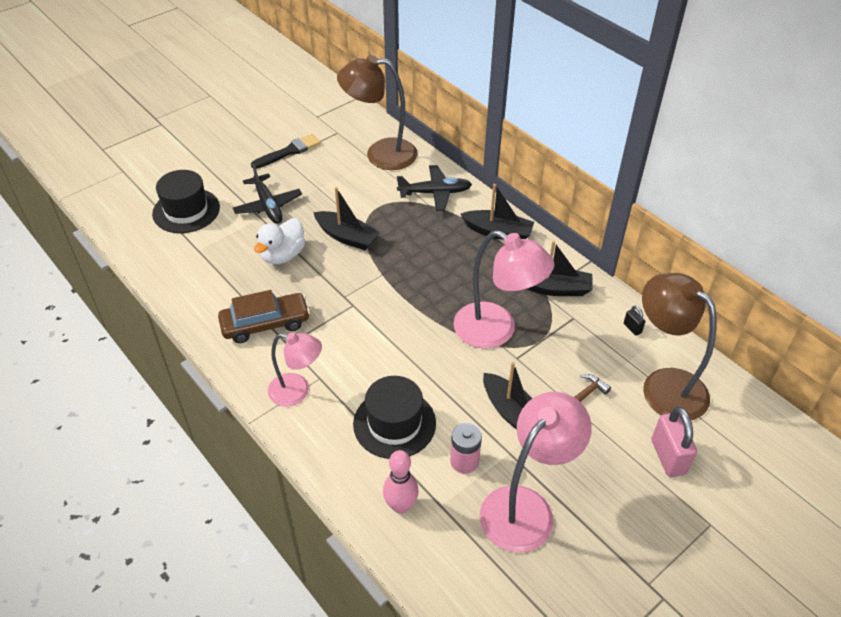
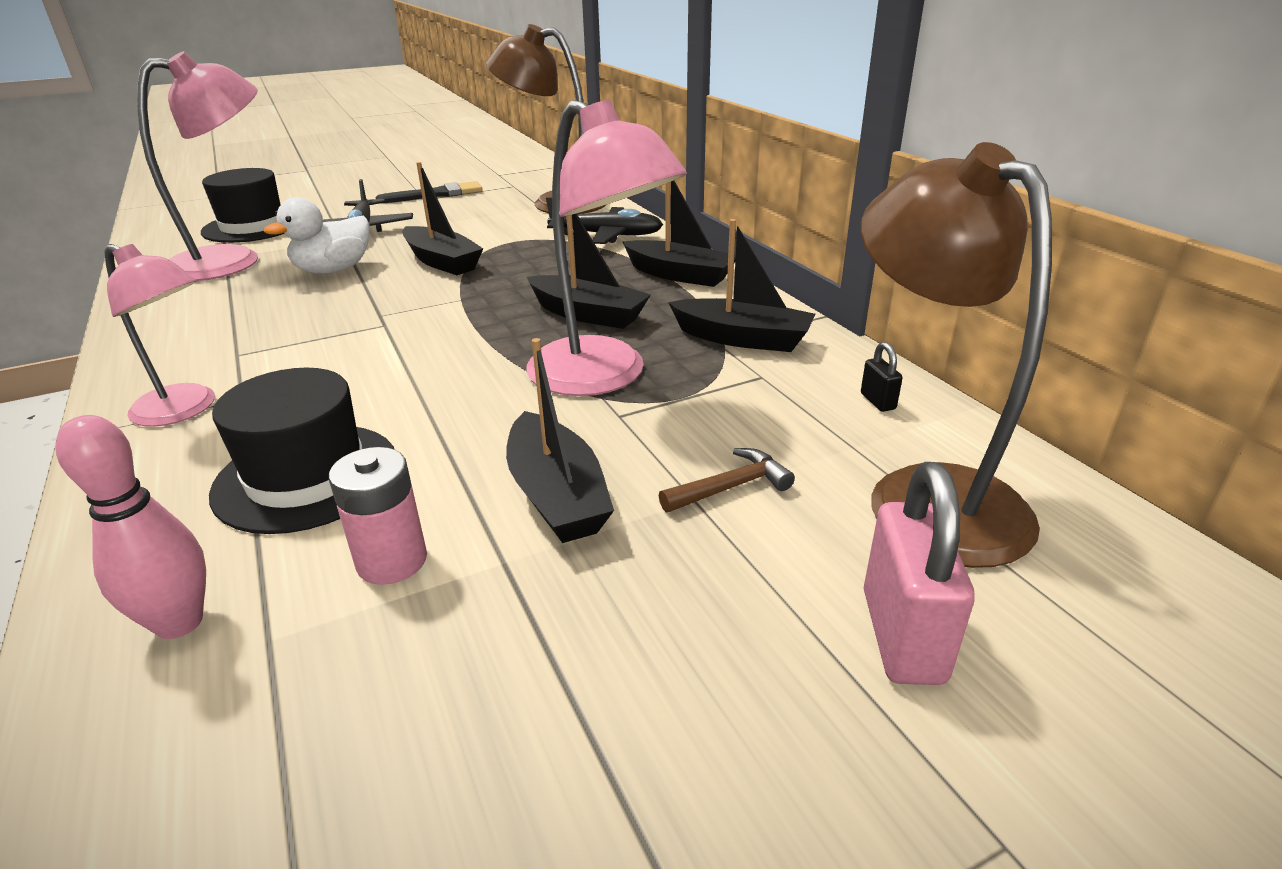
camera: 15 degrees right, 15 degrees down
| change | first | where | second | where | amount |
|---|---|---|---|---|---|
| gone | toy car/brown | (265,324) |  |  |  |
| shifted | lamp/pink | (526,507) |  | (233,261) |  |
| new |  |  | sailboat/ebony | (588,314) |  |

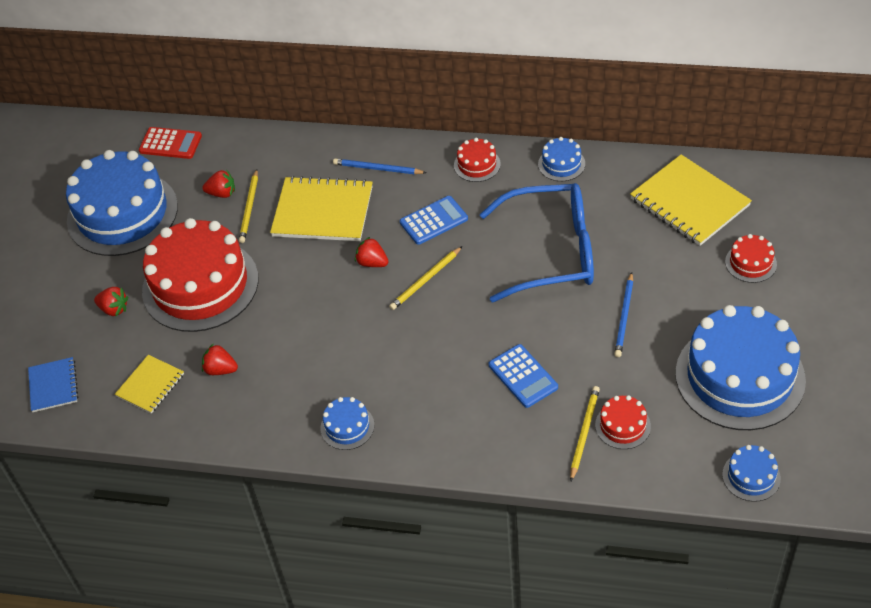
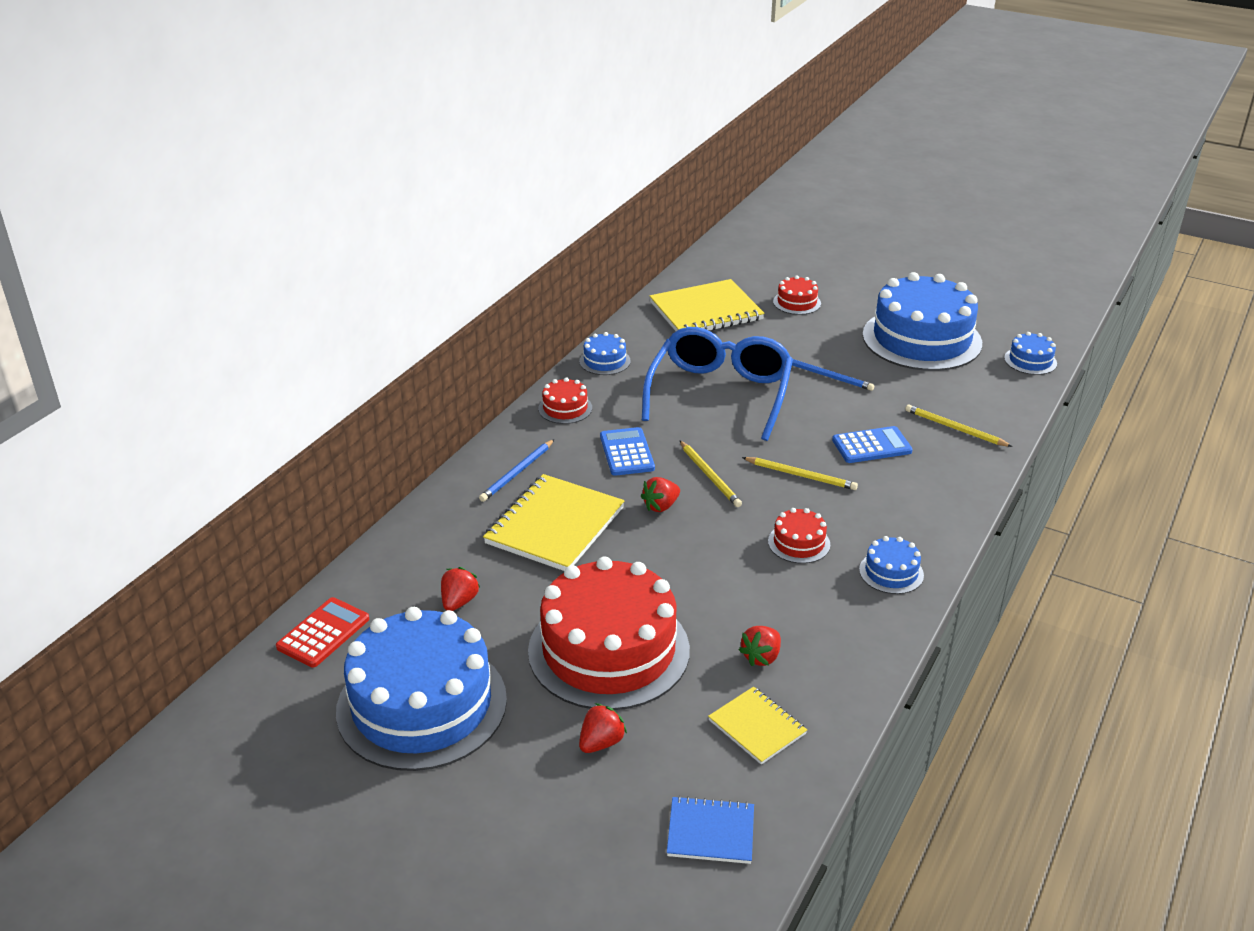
camera: 75 degrees left, 15 degrees down
| change | first | where | second | where | amount |
|---|---|---|---|---|---|
| shifted | lead pencil/bright yellow | (249,208) |  | (801,475) |  |
| shifted | gateau/crimson | (622,425) |  | (799,543) |  |

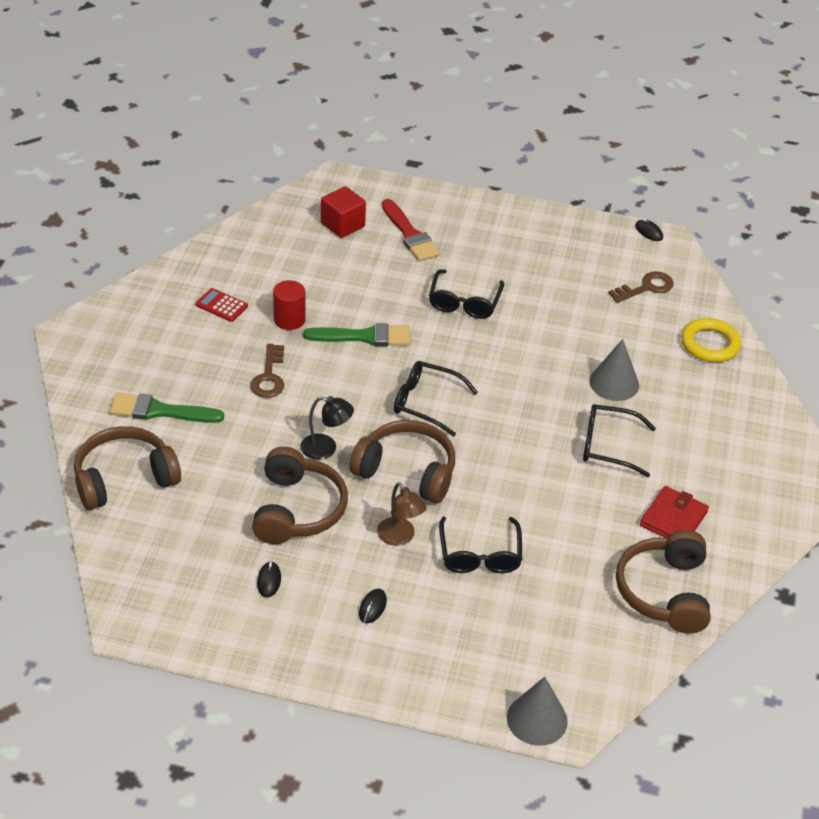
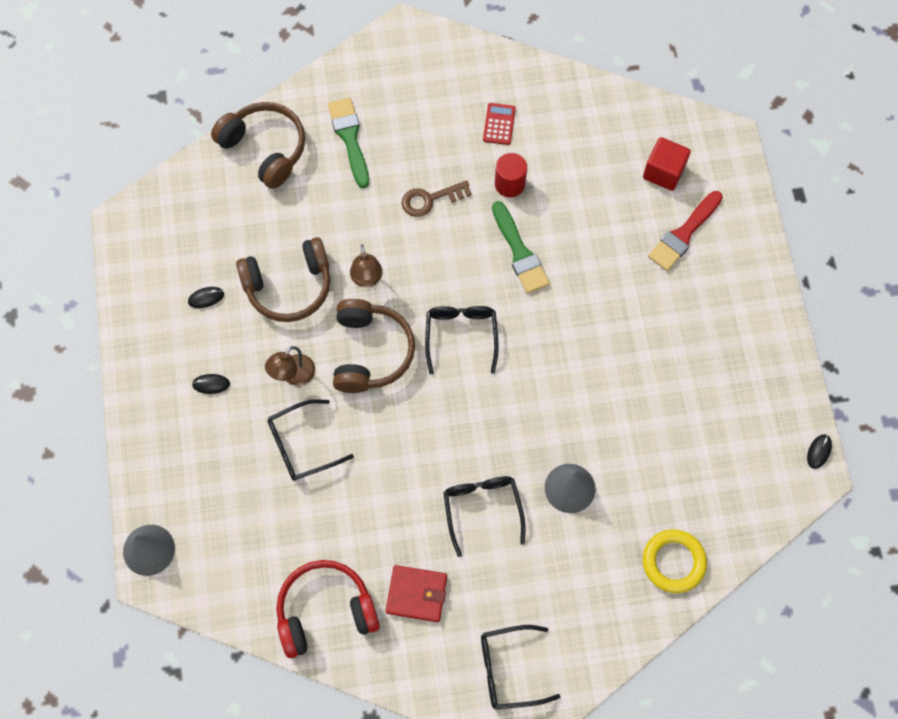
camera: 70 degrees right, 25 degrees up
| change | first | where | second | where | amount |
|---|---|---|---|---|---|
| repainted | lamp/ebony | (326,448) | lamp/brown | (367,279) |  |
| shifted | spectacles/ebony | (464,302) |  | (510,669) |  |
| gone | latchkey/brown | (646,287) |  |  |  |
| repainted | headset/brown | (664,592) | headset/crimson | (325,611) |  |

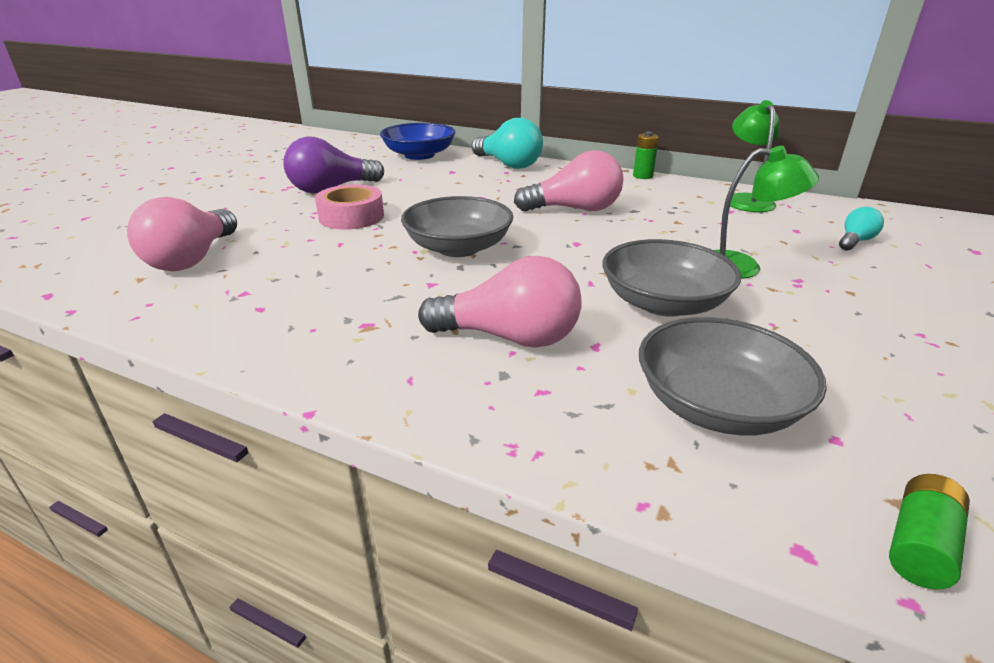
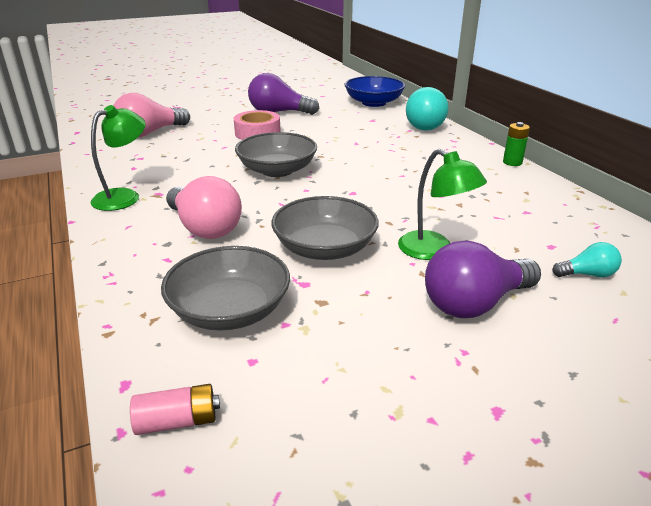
camera: 40 degrees right, 0 degrees up
| change | first | where | second | where | amount |
|---|---|---|---|---|---|
| gone | lightbulb/pink | (575,209) |  |  |  |
| shifted | lamp/leaf-green | (746,200) |  | (124,196) |  |
| repainted | AA battery/leaf-green | (920,545) | AA battery/pink | (177,421) |  |
| new |  |  | lightbulb/royal purple | (474,303) |  |

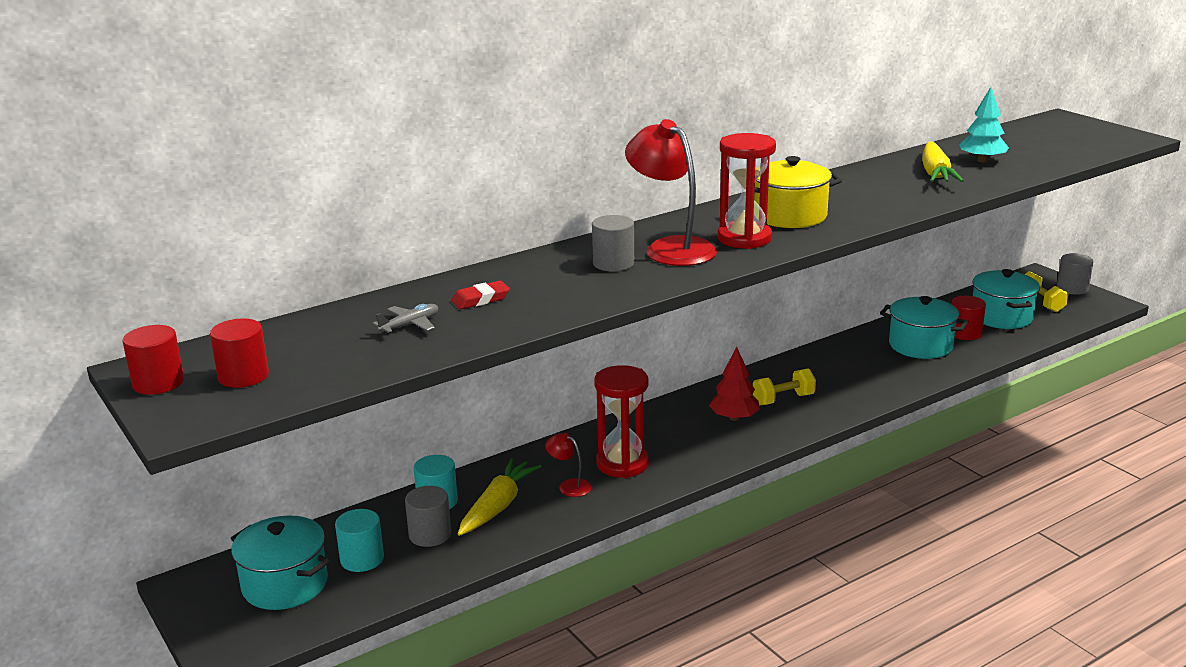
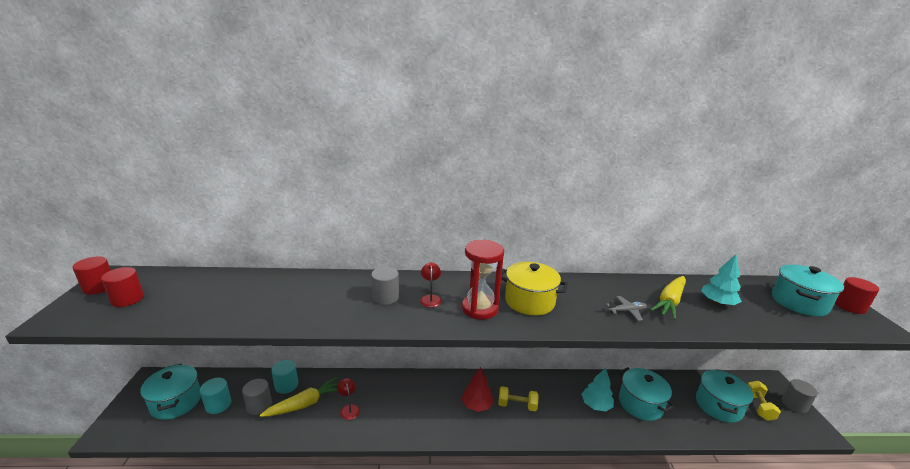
camera: 30 degrees right, 0 degrees up
| change | first | where | second | where | amount |
|---|---|---|---|---|---|
| shifted | aeroplane/gray | (410,325) |  | (627,311) |  |
| gone | pencil eraser/crimson | (480,299) |  |  |  |
| gone | sand timer/crimson | (622,464) |  |  |  |
| scaled | lamp/crimson | (671,248) |  | (430,298) | x0.47 |
| shifted | solid cylinder/crimson | (965,333) |  | (850,306) |  |
| new |  |  | toy tree/aqua | (596,405) |  |
| new |  |  | cooking pot/aqua | (799,302) |  |

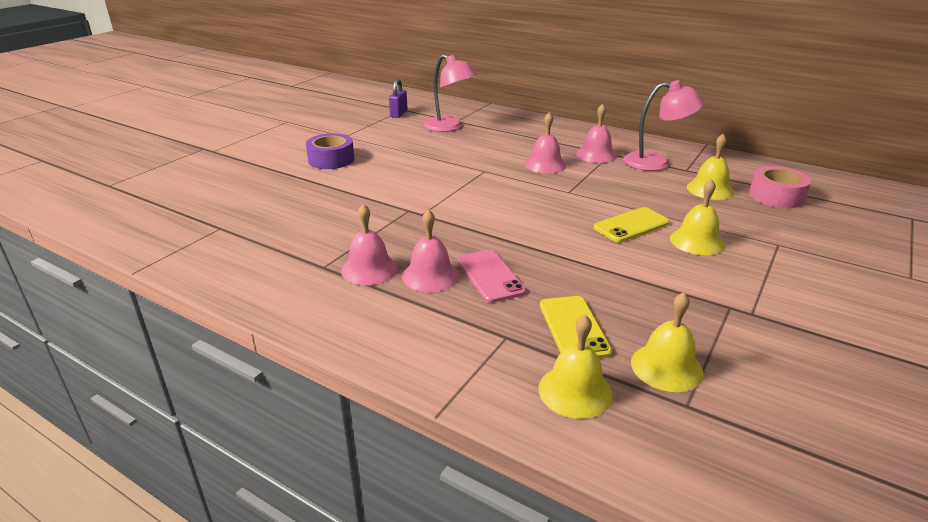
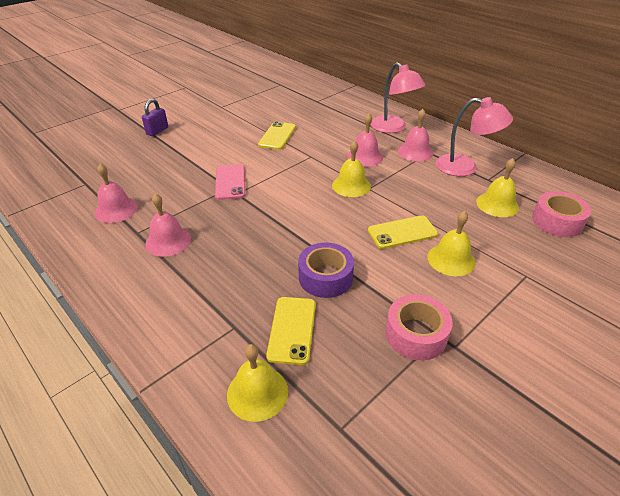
camera: 15 degrees right, 10 degrees up
| change | first | where | second | where | amount |
|---|---|---|---|---|---|
| shifted | tape/royal purple | (331,160) |  | (325,277) |  |
| shifted | lock/royal purple | (399,114) |  | (157,131) |  |
| shifted | school bell/pink | (430,275) |  | (116,210) |  |
| shifted | lamp/pink | (449,127) |  | (393,128) |  |
| shifted | phone/pink | (490,276) |  | (230,182) |  |
| shifted | school bell/bright yellow | (666,367) |  | (351,185) |  |
| new |  |  | phone/bright yellow | (277,136) |  |
| new |  |  | tape/pink | (416,334) |  |

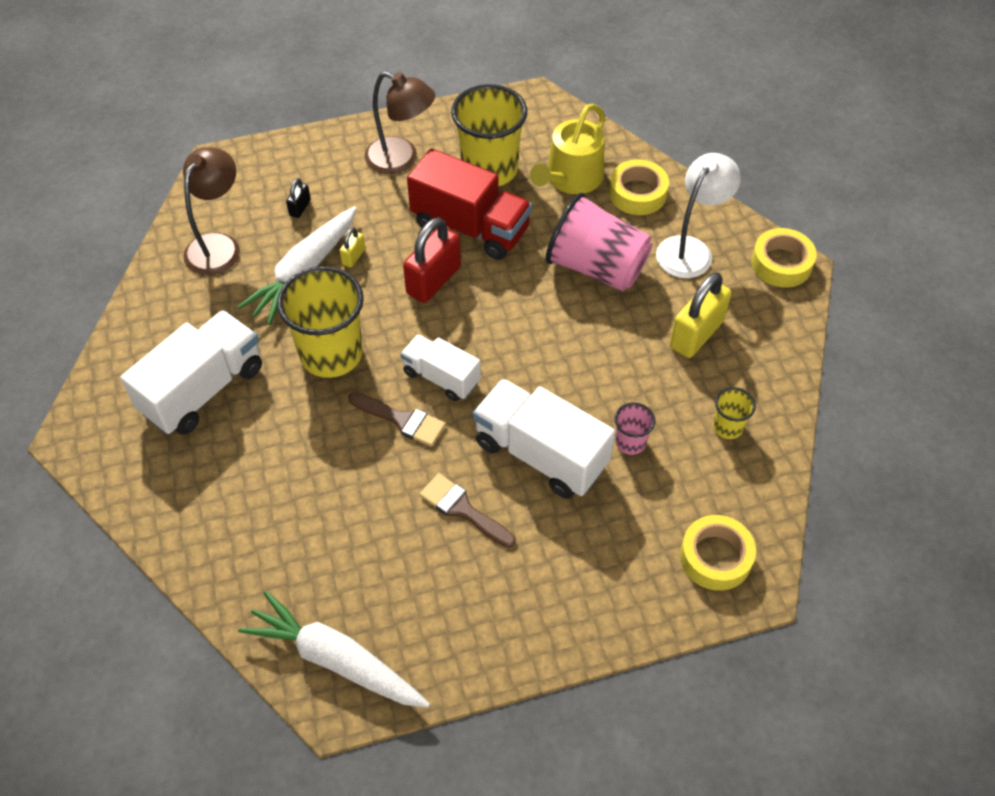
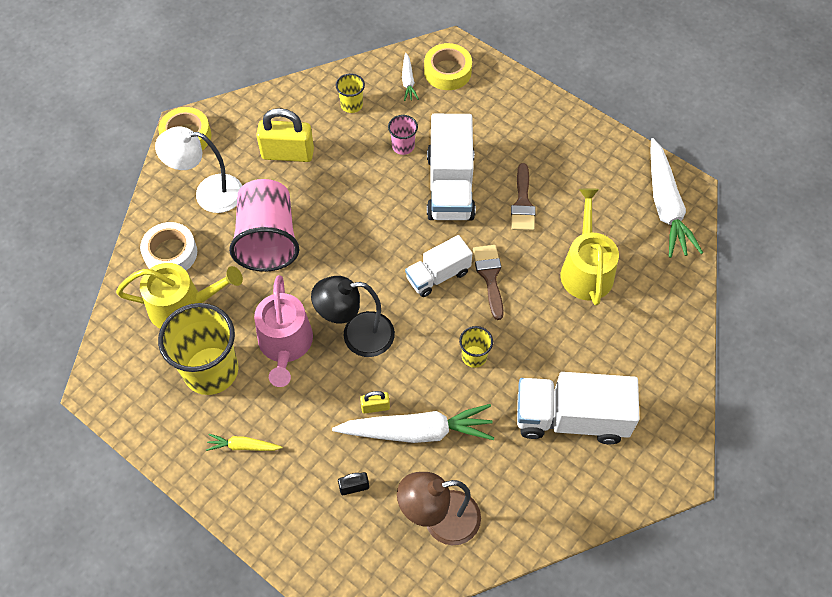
camera: 125 degrees left, 5 degrees up
| change | first | where | second | where | amount |
|---|---|---|---|---|---|
| scaled | beaker/bright yellow | (331,354) |  | (474,356) | x0.46 |
| swapped | lamp/brown | (401,159) | toy carrot/bright yellow | (243,446) |  |
| rotated | toy truck/snow-white | (441,377) |  | (438,275) | 60 degrees clockwise |
| swapped | lock/crimson | (433,280) | lamp/ebony | (357,335) |  |
| swapped | toy truck/crimson | (470,227) | watering pot/pink | (285,344) |  |
| repainted | tape/bright yellow | (637,193) | tape/snow-white | (170,253) |  |
| new |  |  | toy carrot/snow-white | (408,81) |  |
| new |  |  | watering pot/bright yellow | (586,270) |  |

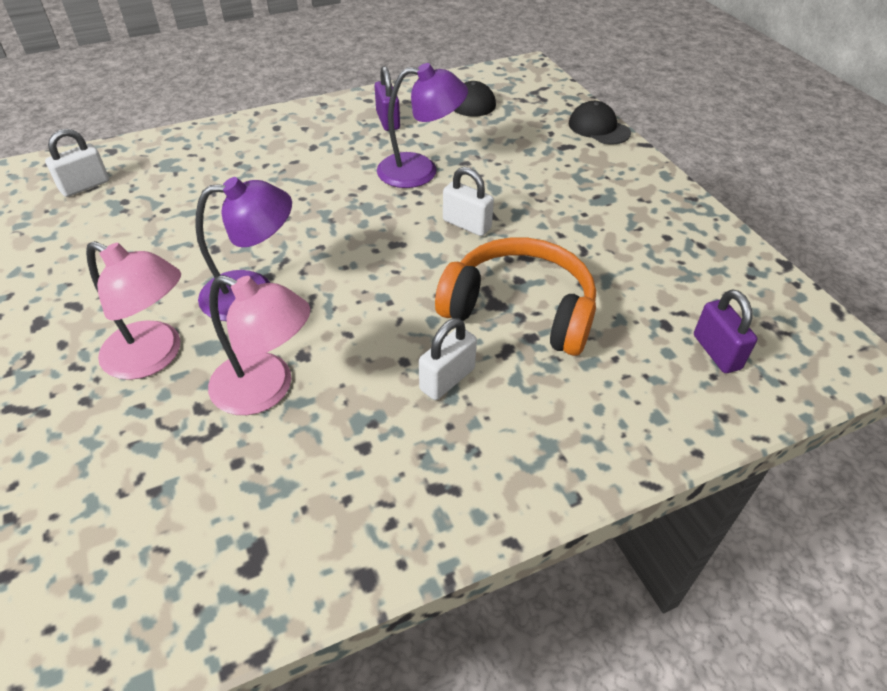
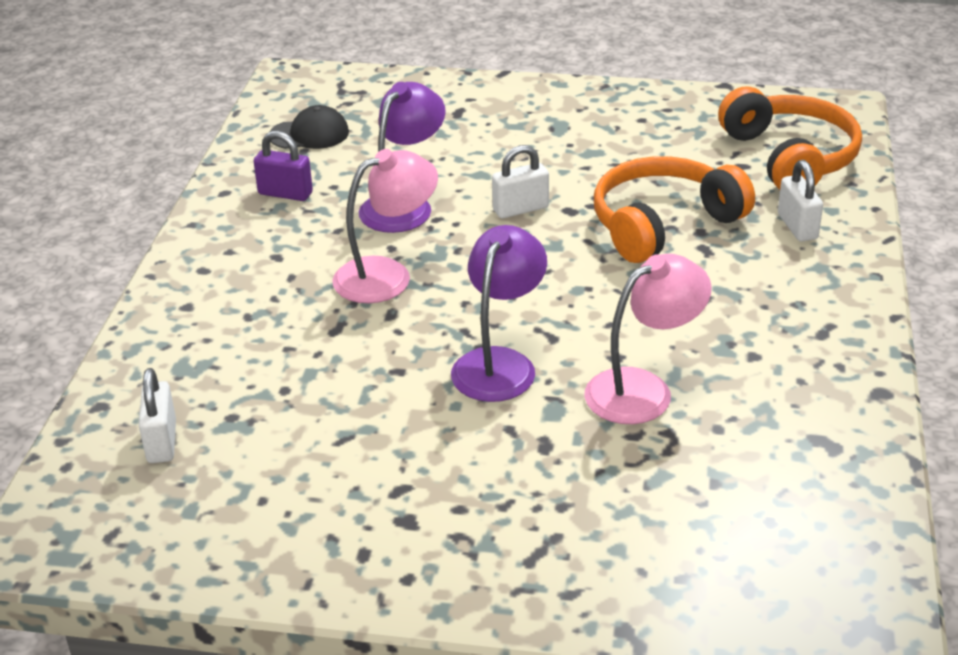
camera: 55 degrees left, 10 degrees down
| change | first | where | second | where | amount |
|---|---|---|---|---|---|
| shifted | lamp/pink | (154,356) |  | (387,275) |  |
| shifted | lock/snow-white | (447,379) |  | (797,227) |  |
| gone | peaked cap/ebony | (598,128) |  |  |  |
| swapped | lock/royal purple | (716,352) | headset/orange-coloured | (790,157) |  |

